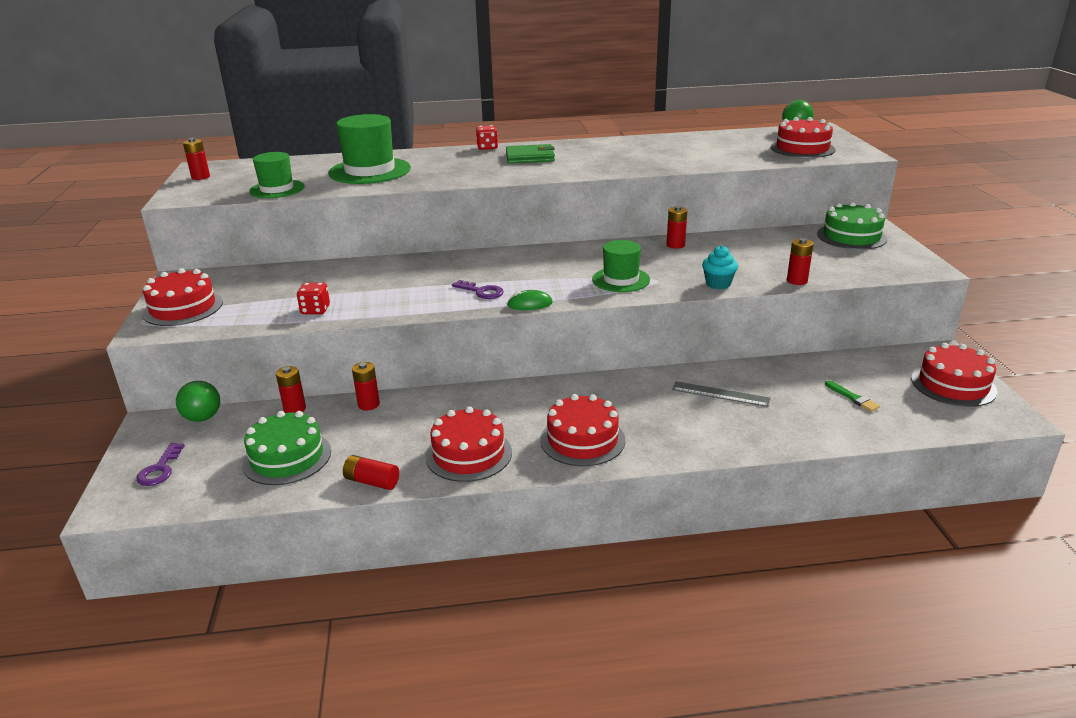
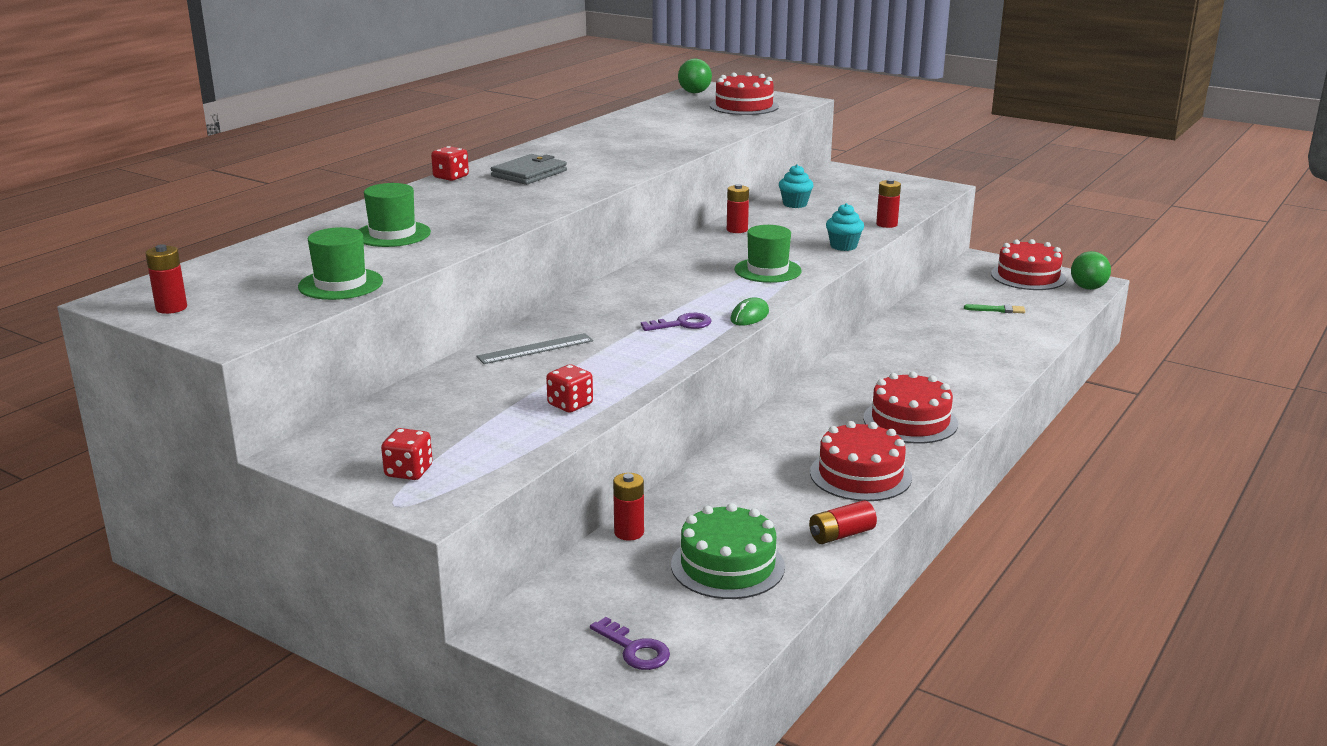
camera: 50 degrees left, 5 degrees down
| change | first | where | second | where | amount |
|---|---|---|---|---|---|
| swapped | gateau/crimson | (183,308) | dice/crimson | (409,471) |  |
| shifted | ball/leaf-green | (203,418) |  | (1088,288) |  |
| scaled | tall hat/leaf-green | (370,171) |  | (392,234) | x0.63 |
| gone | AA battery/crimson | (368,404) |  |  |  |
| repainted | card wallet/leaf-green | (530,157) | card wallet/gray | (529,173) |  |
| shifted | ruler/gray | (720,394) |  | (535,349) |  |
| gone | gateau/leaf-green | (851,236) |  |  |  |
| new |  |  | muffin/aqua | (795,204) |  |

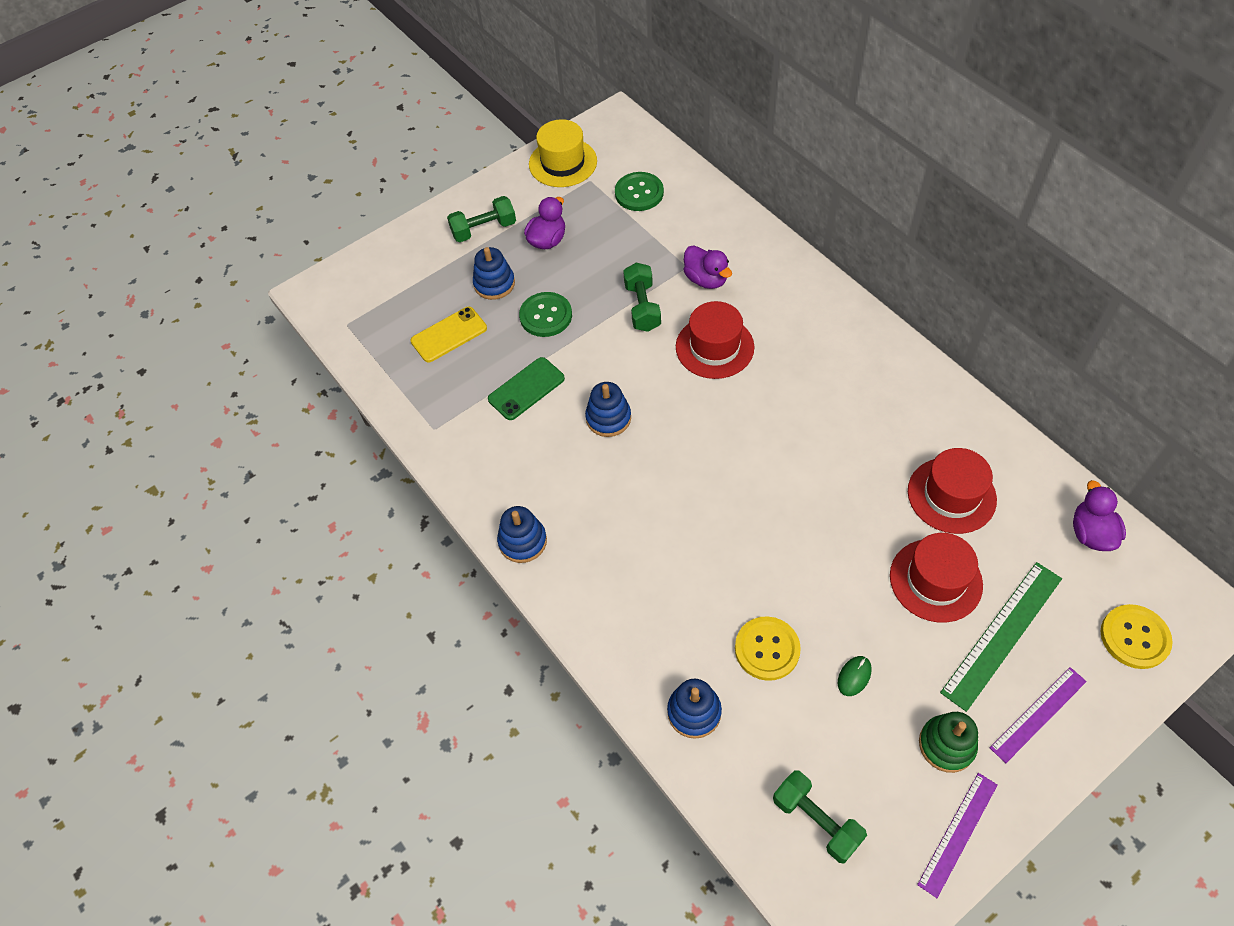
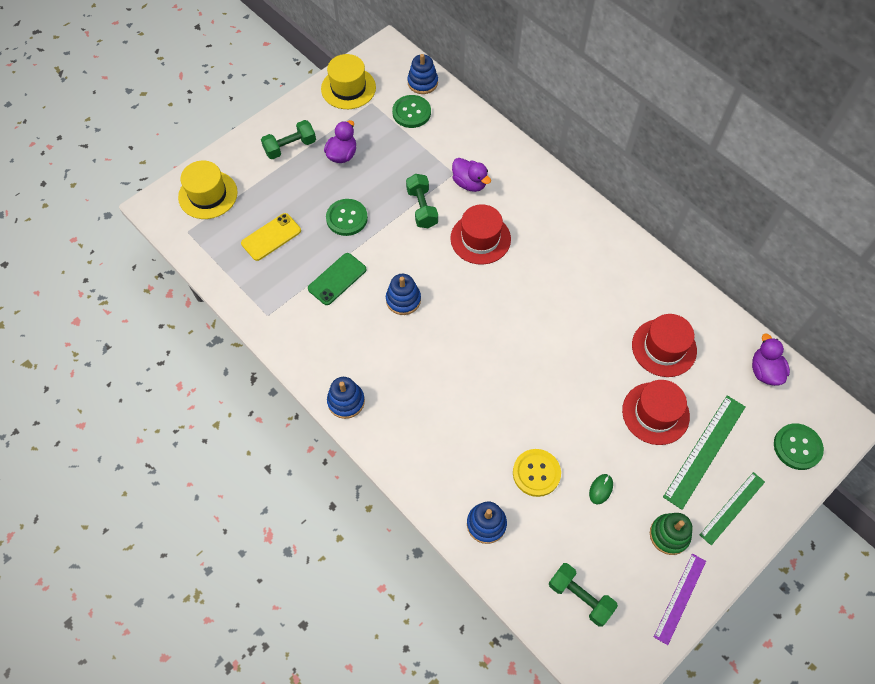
camera: 10 degrees left, 5 degrees up
| change | first | where | second | where | amount |
|---|---|---|---|---|---|
| shifted | stacking toy/royal blue | (494,284) |  | (422,82) |  |
| repainted | ruler/royal purple | (1038,714) | ruler/leaf-green | (732,508) |  |
| repainted | button/bright yellow | (1134,637) | button/leaf-green | (797,447) |  |
| new |  |  | tall hat/bright yellow | (208,195) |  |

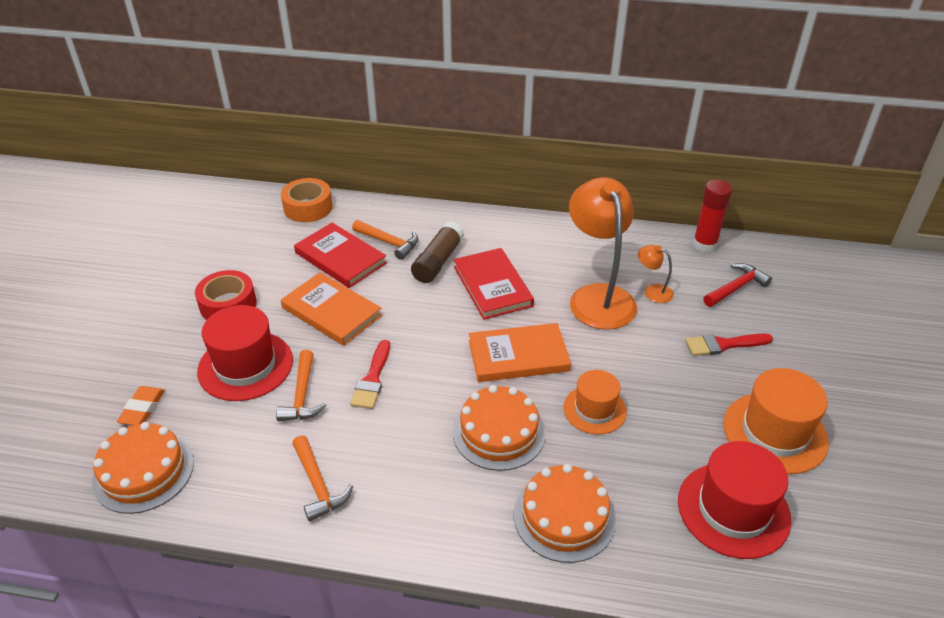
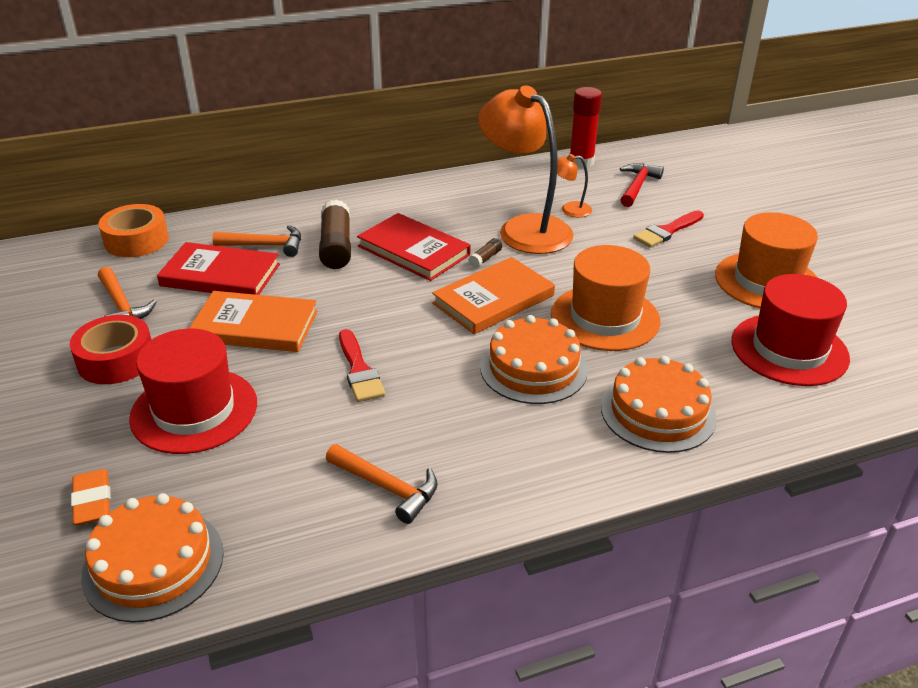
camera: 30 degrees left, 5 degrees down
| change | first | where | second | where | amount |
|---|---|---|---|---|---|
| shifted | hammer/orange-coloured | (302,395) |  | (122,306) |  |
| scaled | tall hat/orange-coloured | (594,409) |  | (605,317) | x1.57 |
| new |  |  | stick of glue/brown | (485,258) |  |

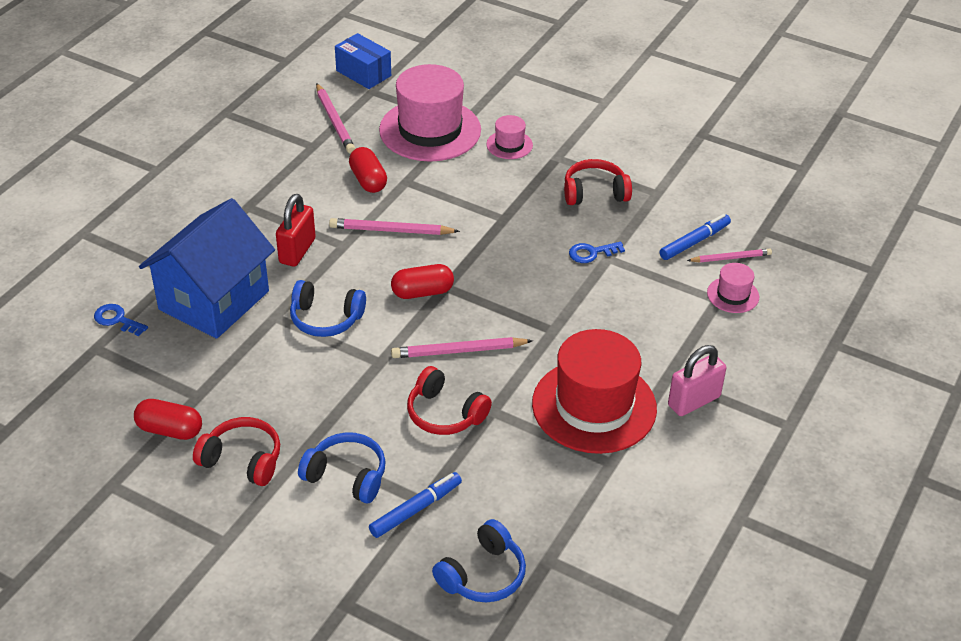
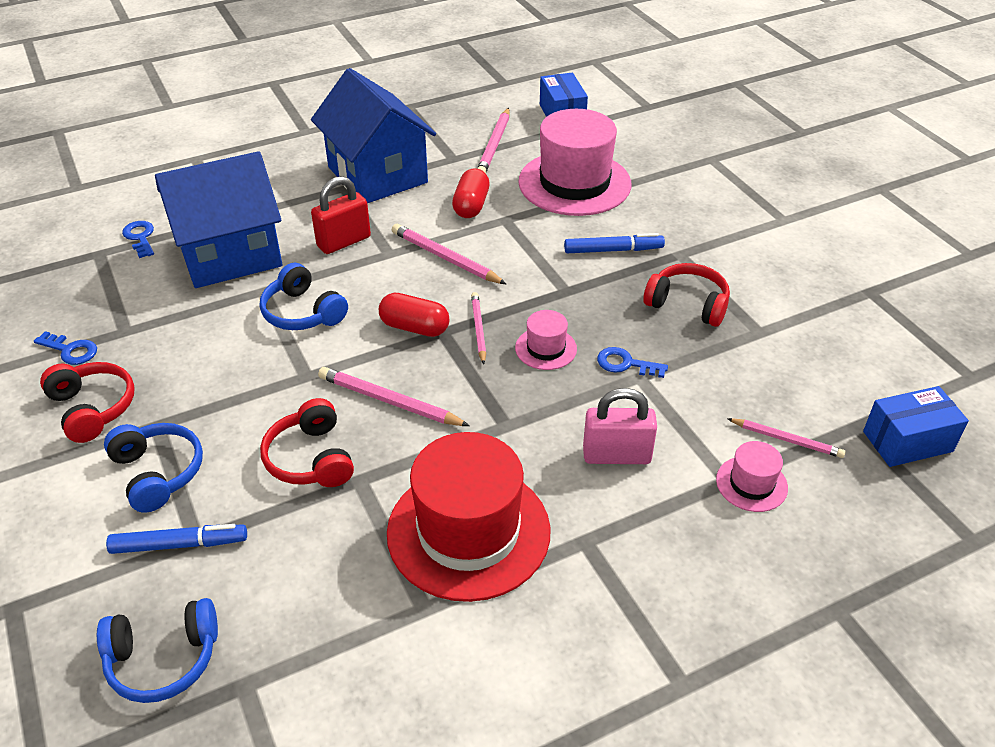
camera: 35 degrees right, 0 degrees up
| change | first | where | second | where | amount |
|---|---|---|---|---|---|
| swapped | pill/crimson | (170,430) | latchkey/royal blue | (70,350) |  |
| shifted | tall hat/pink | (509,145) |  | (546,348) |  |
| shifted | felt pen/royal blue | (694,242) |  | (613,250) |  |
| shifted | lock/pink | (694,401) |  | (616,455) |  |
| new |  |  | cottage/royal blue | (377,175) |  |
| new |  |  | lead pencil/pink | (478,329) |  |
| new |  |  | parcel/royal blue | (907,441) |  |

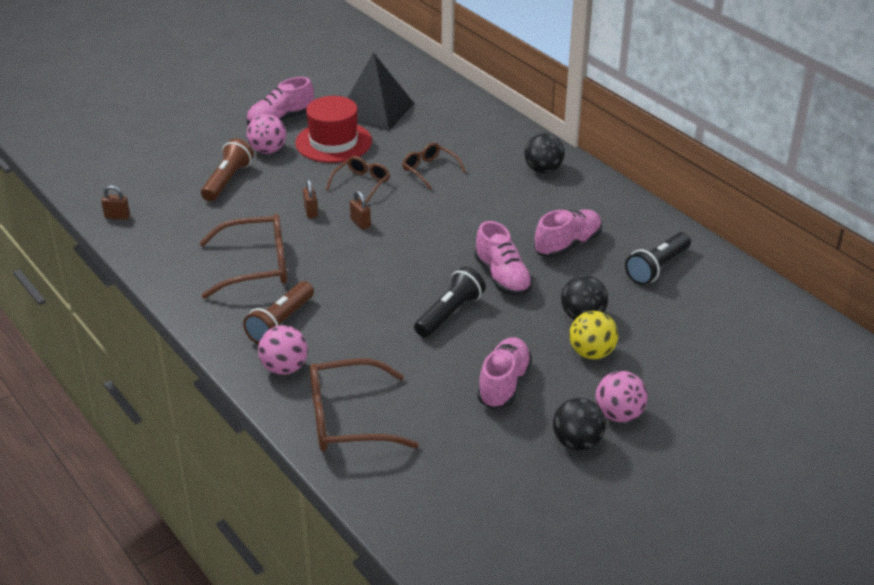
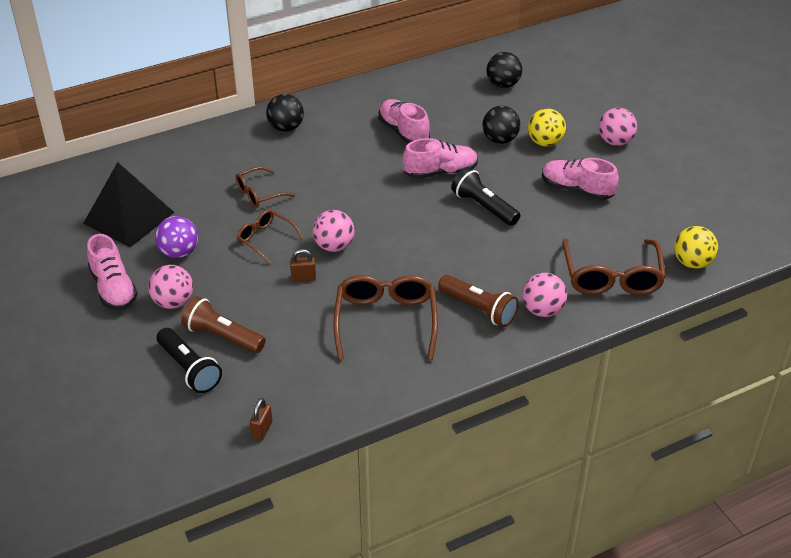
camera: 80 degrees left, 5 degrees up
| change | first | where | second | where | amount |
|---|---|---|---|---|---|
| swapped | tall hat/crimson | (333,142) | ball/royal purple | (179,252) |  |
| swapped | lock/brown | (360,223) | ball/pink | (334,246) |  |
| shifted | ball/ebony | (577,442) |  | (503,84) |  |
| shifted | torch/ebony | (657,268) |  | (189,369) |  |
| new |  |  | ball/bright yellow | (692,262) |  |

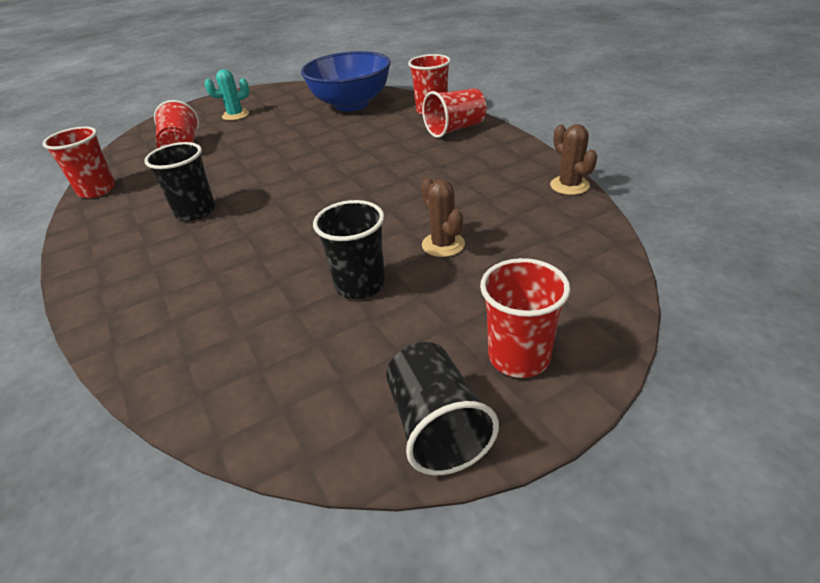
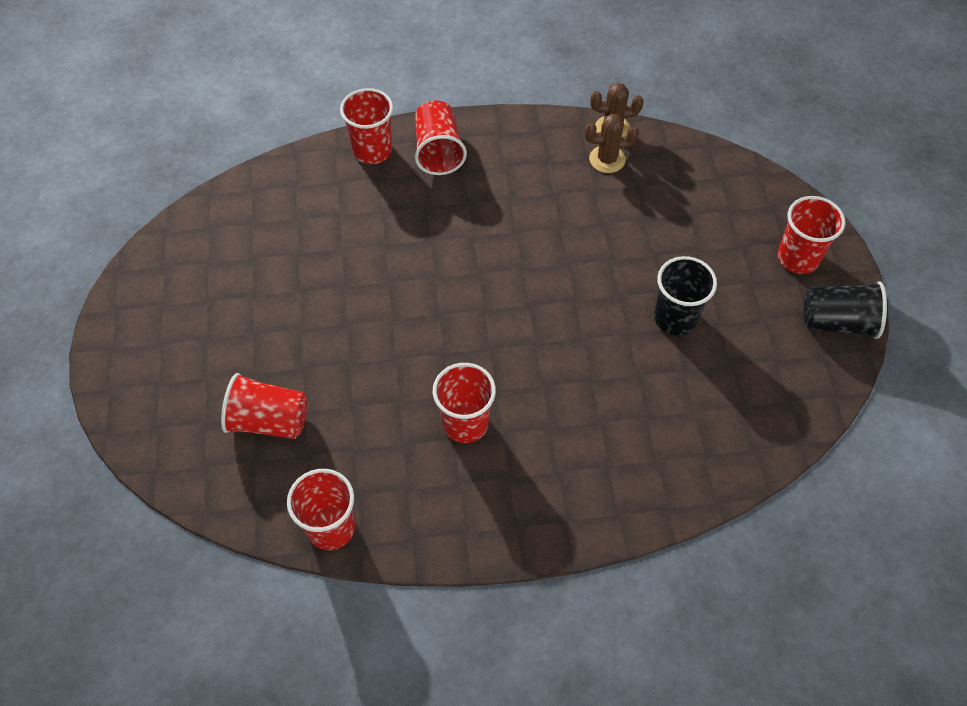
camera: 70 degrees left, 20 degrees up
| change | first | where | second | where | amount |
|---|---|---|---|---|---|
| repainted | beaker/ebony | (195,211) | beaker/crimson | (465,423) |  |
| gone | cactus/aqua | (235,115) |  |  |  |
| gone | serving bowl/royal blue | (351,104) |  |  |  |
| shifted | cactus/brown | (443,245) |  | (607,159) |  |

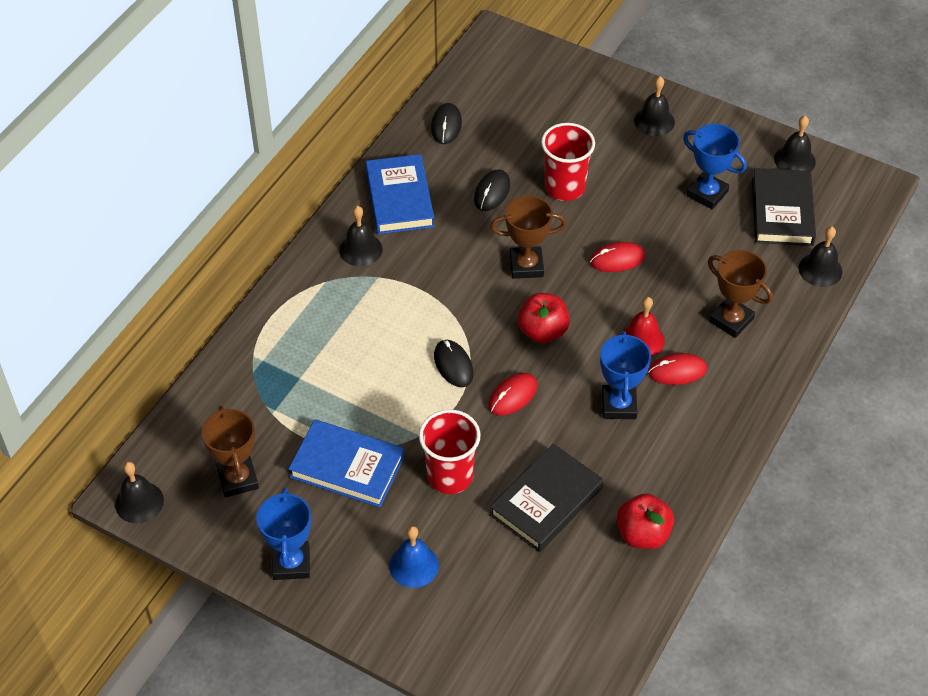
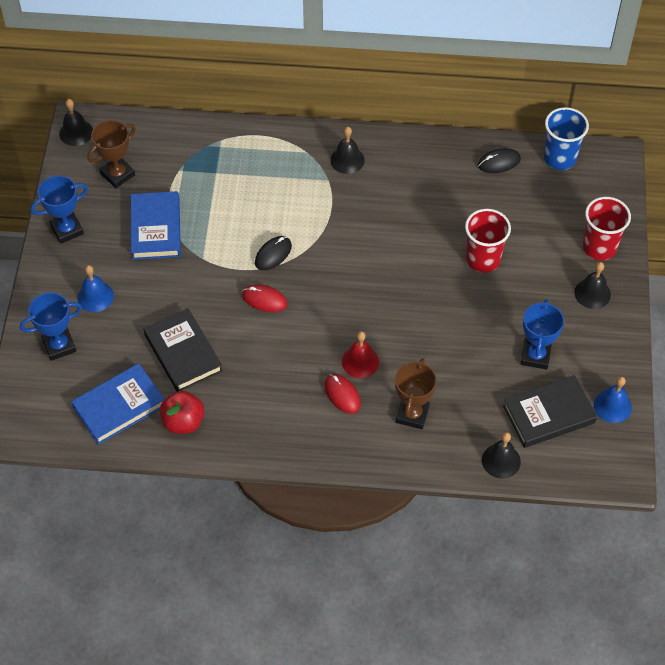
camera: 65 degrees right, 5 degrees up
| change | first | where | second | where | amount |
|---|---|---|---|---|---|
| shifted | hardcover/royal blue | (399,198) |  | (119,406) |  |
| shifted | beaker/crimson | (450,476) |  | (599,247) |  |
| gone | mouse/ebony | (492,192) |  |  |  |
| gone | award cup/brown | (526,266) |  |  |  |
| rotated | hardcover/ebony | (546,501) |  | (183,353) | 45 degrees clockwise |
| gone | toy apple/crimson | (542,331) |  |  |  |
| gone | mouse/crimson | (617,259) |  |  |  |
| shifted | award cup/royal blue | (619,405) |  | (59,346) |  |
| repainted | school bell/ebony | (794,160) | school bell/royal blue | (612,406) |  |
| new |  |  | beaker/royal blue | (559,158) |  |

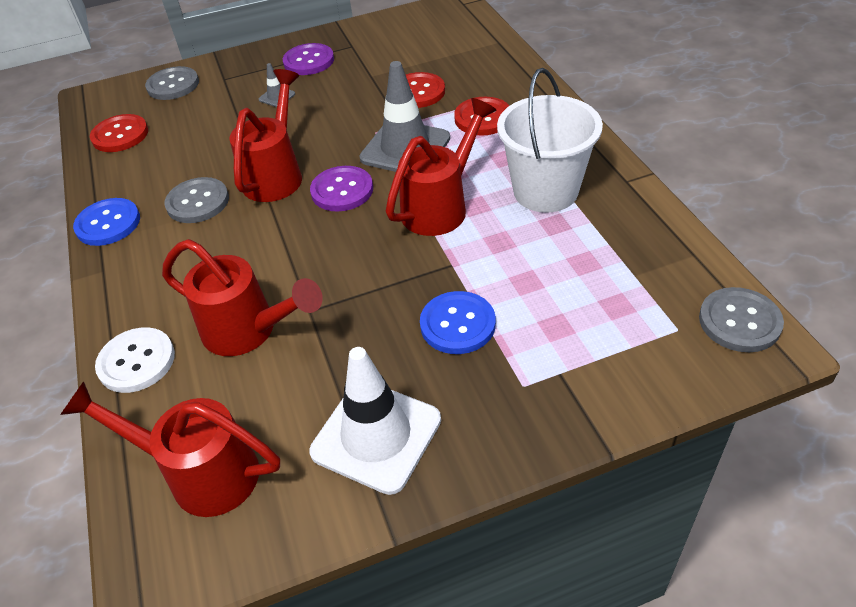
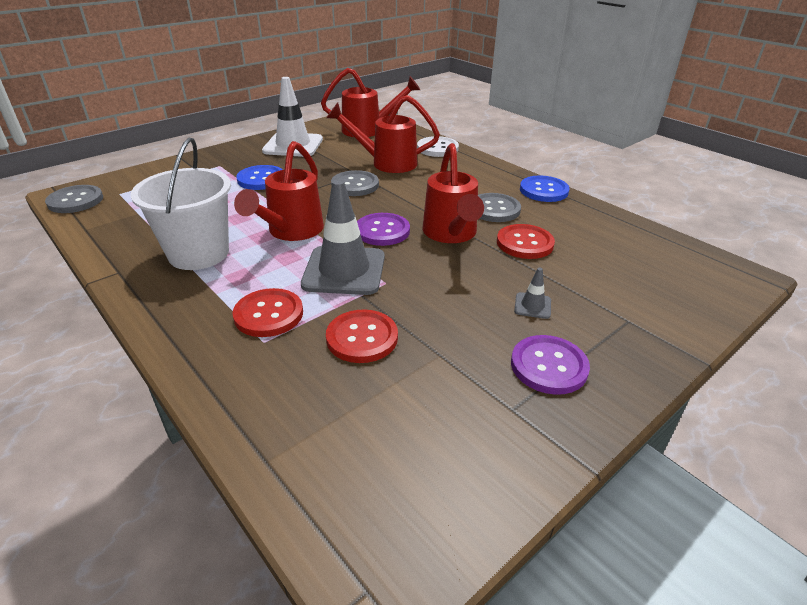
camera: 155 degrees right, 10 degrees down
| change | first | where | second | where | amount |
|---|---|---|---|---|---|
| shifted | button/crimson | (120,135) |  | (525,243) |  |
| shifted | button/gray | (173,85) |  | (355,185) |  |

